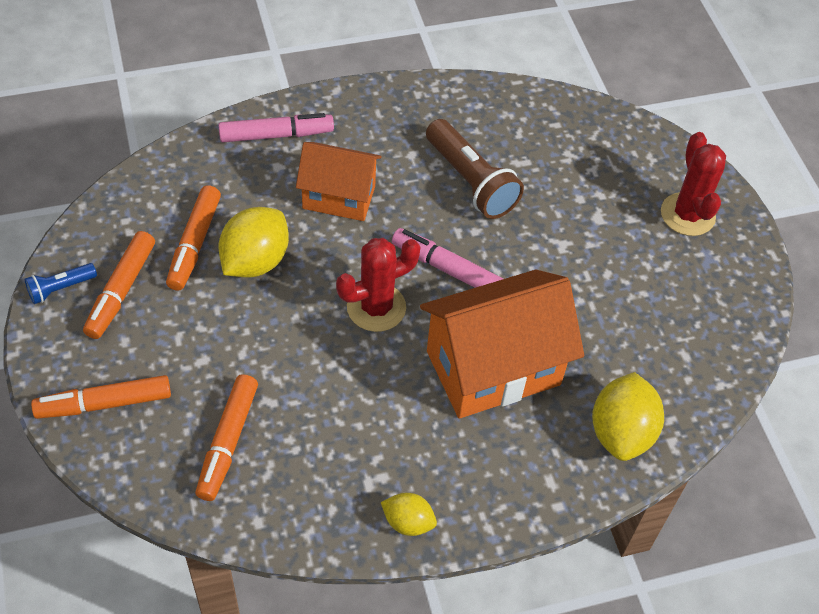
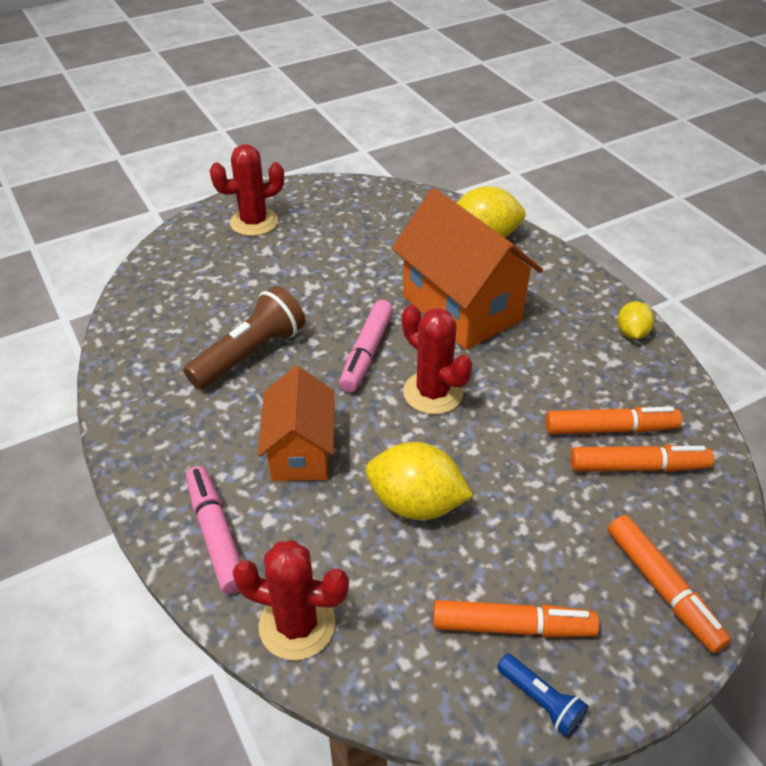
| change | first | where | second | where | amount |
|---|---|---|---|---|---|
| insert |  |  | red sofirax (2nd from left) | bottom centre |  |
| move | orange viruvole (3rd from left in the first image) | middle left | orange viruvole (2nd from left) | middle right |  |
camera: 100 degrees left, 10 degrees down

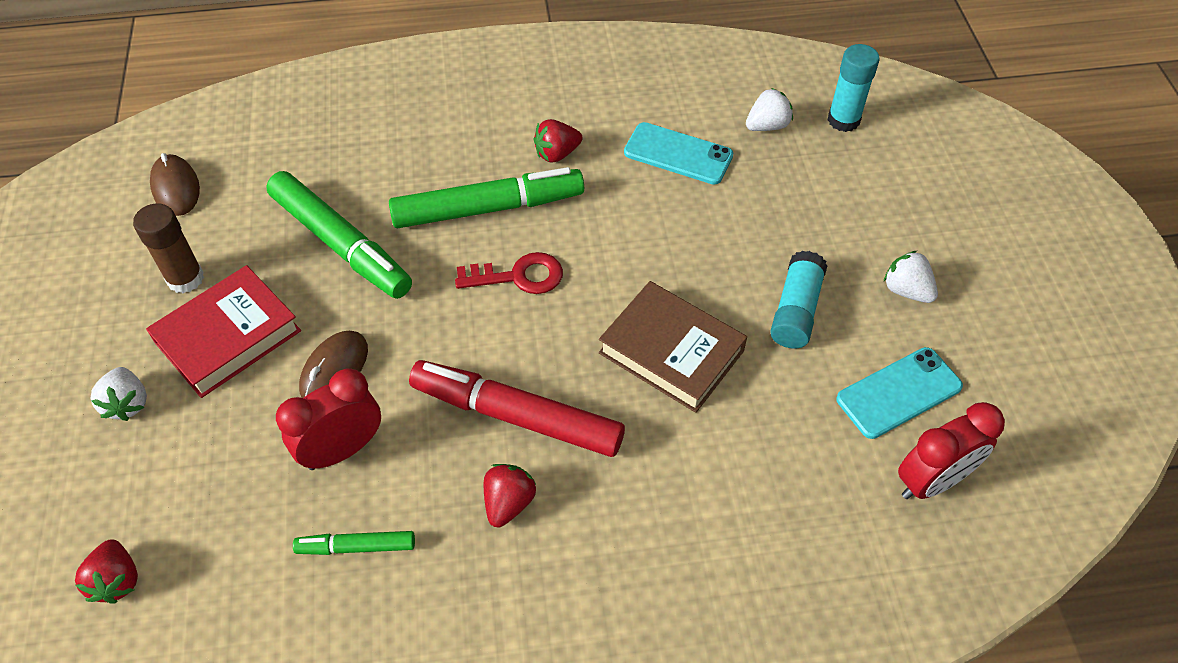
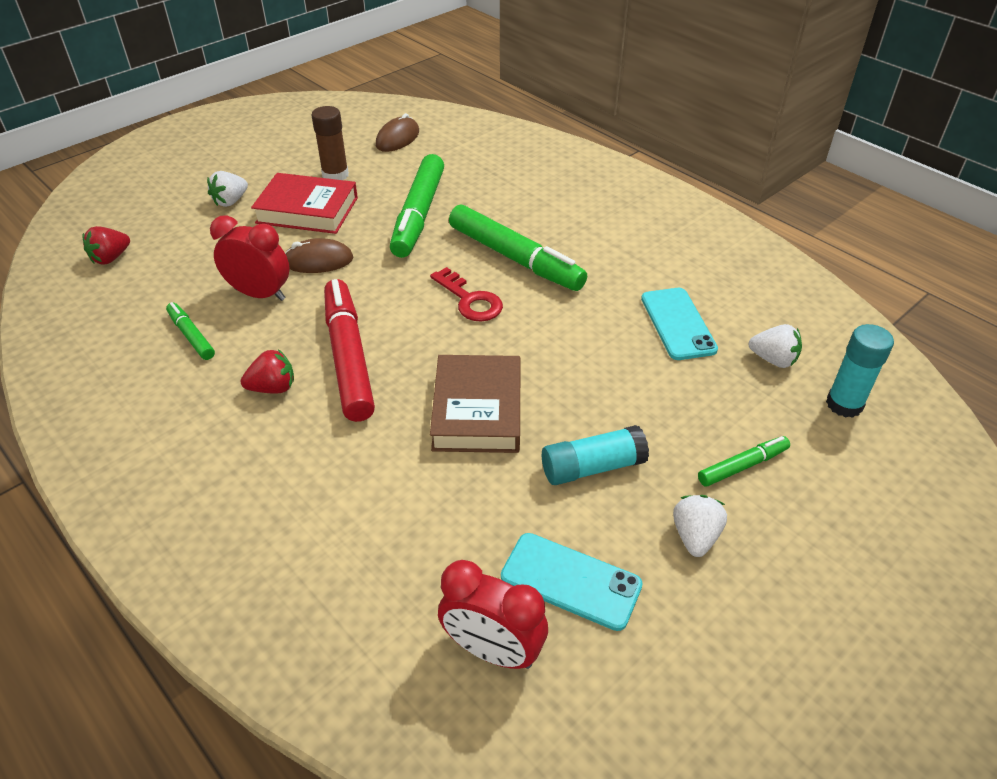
| change | first | where | second | where | amount |
|---|---|---|---|---|---|
| insert |  |  | green viruvole (4th from left) | middle right |  |
| delete | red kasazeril (3rd from left) | top centre |  |  |  |
camera: 55 degrees right, 10 degrees down

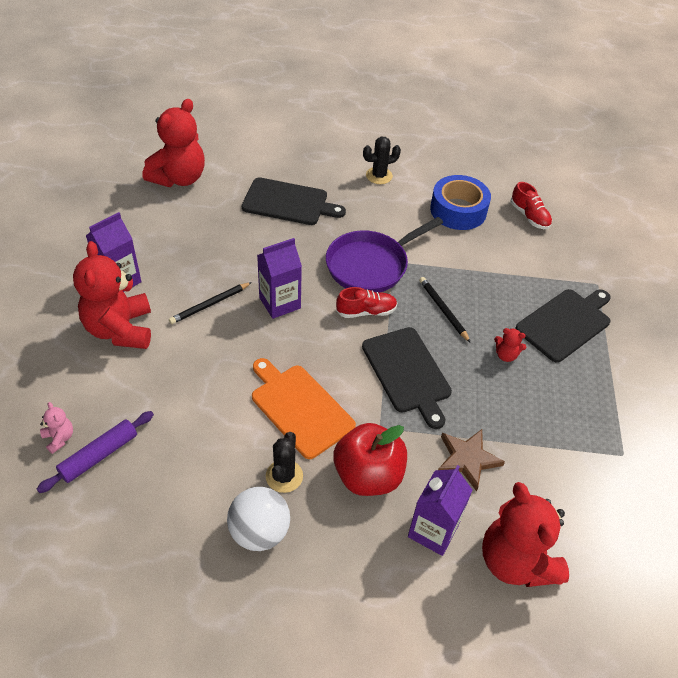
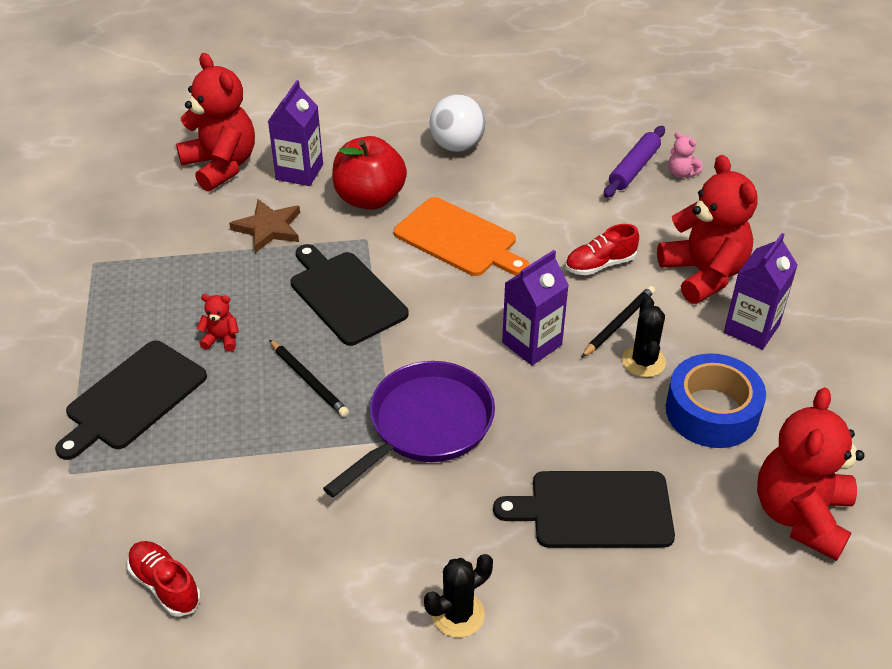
| change | first | where | second | where | amount |
|---|---|---|---|---|---|
| move | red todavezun (1st from left in the first image) | centre | red todavezun (2nd from left) | middle right |  |
| move | black sofirax (1st from left in the first image) | bottom centre | black sofirax (2nd from left) | middle right |  |
| move | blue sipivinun | top right |  | middle right |  |
camera: 170 degrees right, 5 degrees down

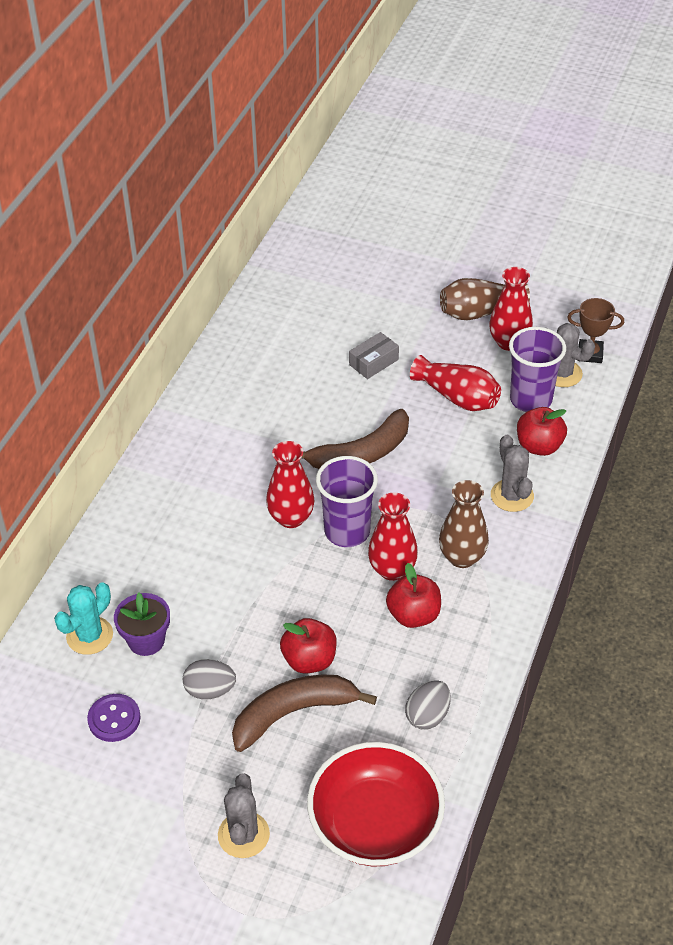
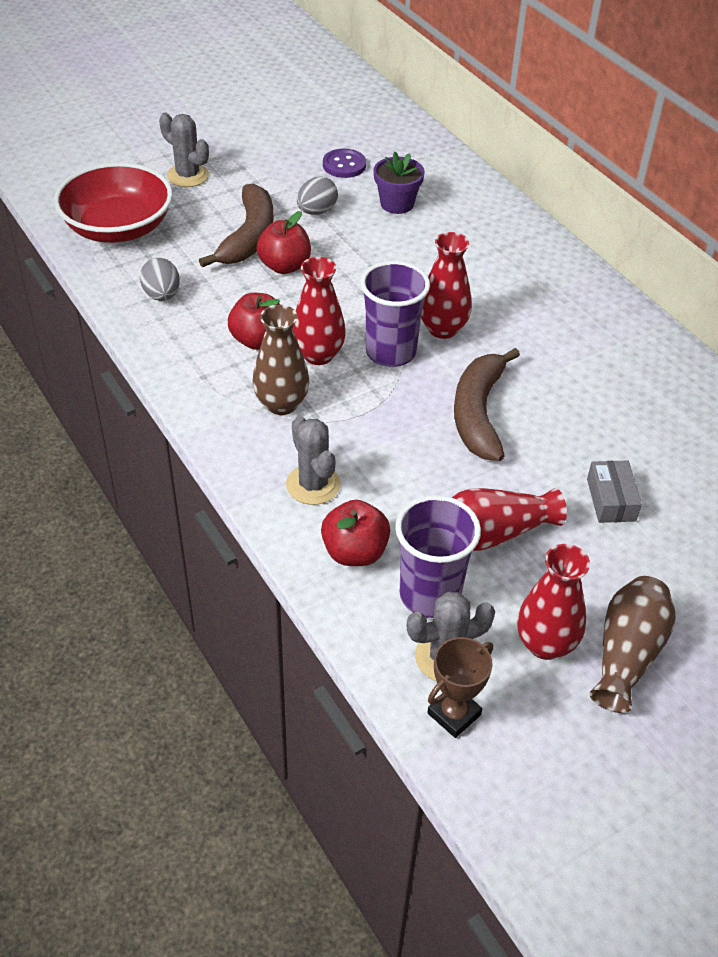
| change | first | where | second | where | amount |
|---|---|---|---|---|---|
| rotate | grey sofirax (2nd from left) | middle right |  | centre | 45 degrees clockwise |
| delete | turquoise sofirax | middle left |  |  |  |
camera: 125 degrees right, 0 degrees up

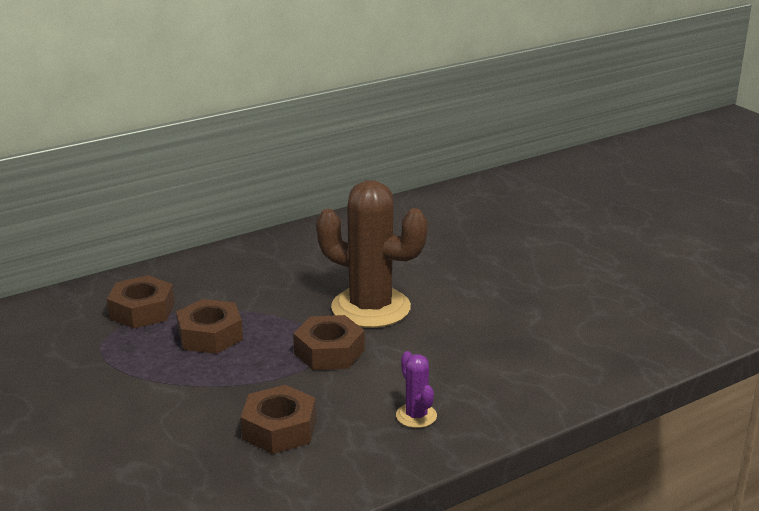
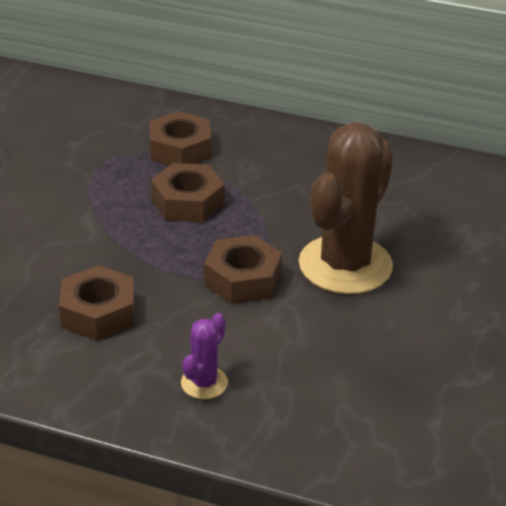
| change | first | where | second | where | amount |
|---|---|---|---|---|---|
| rotate | brown sofirax | centre |  | middle right | 45 degrees clockwise |
camera: 50 degrees right, 10 degrees up

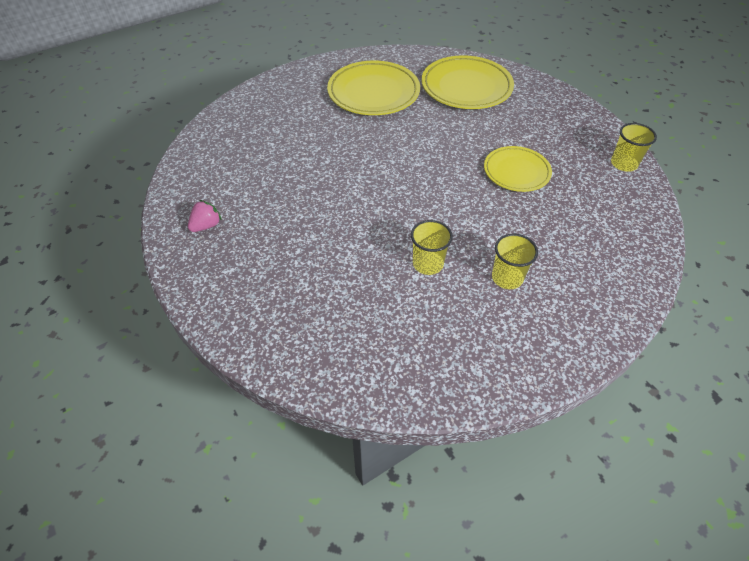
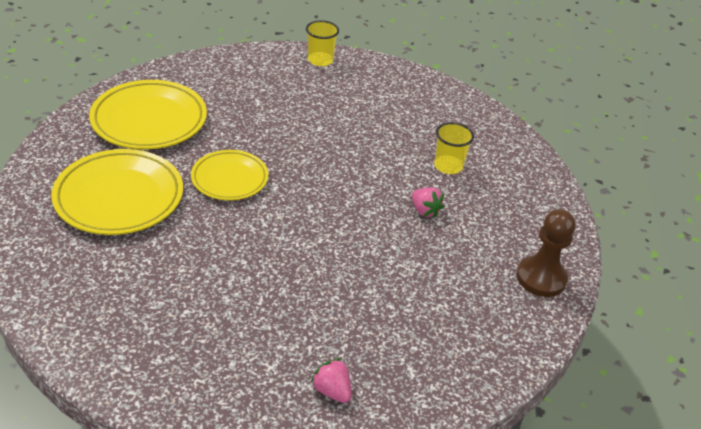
| change | first | where | second | where | amount |
|---|---|---|---|---|---|
| move | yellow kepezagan (3rd from left) | top right |  | middle left |  |
| replace | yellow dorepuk (1st from left) | centre | pink kasazeril (2nd from left) | centre |  |
| insert |  |  | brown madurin | middle right |  |
camera: 85 degrees left, 10 degrees down

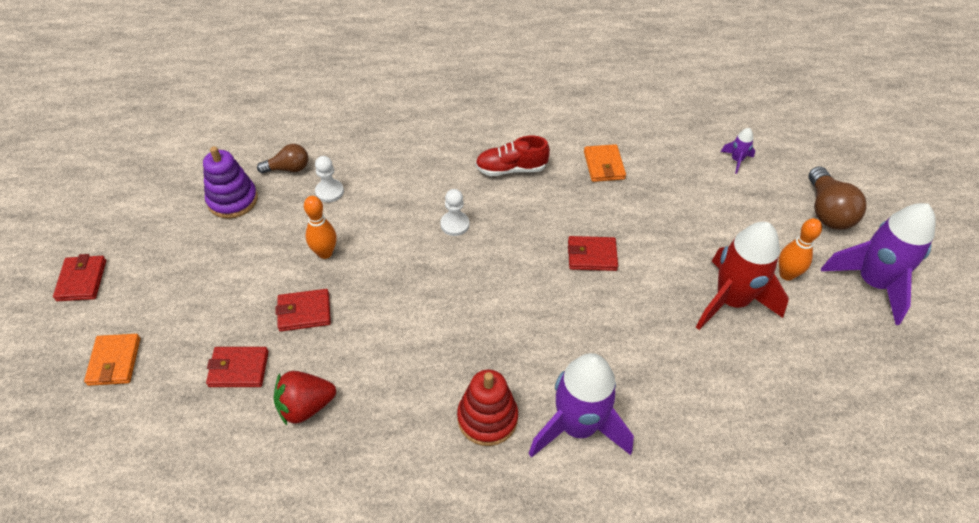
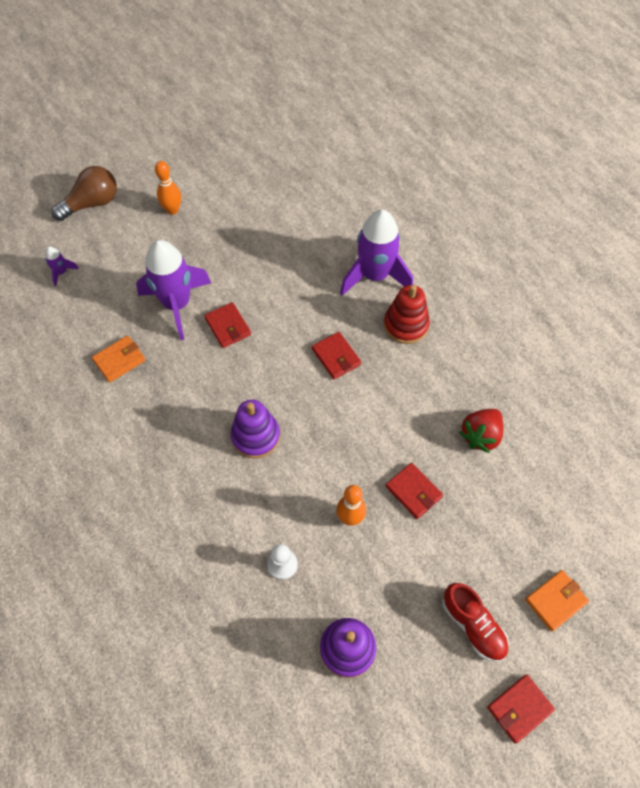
| change | first | where | second | where | amount |
|---|---|---|---|---|---|
| move | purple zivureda (3rd from left in the first image) | middle right | purple zivureda (2nd from left) | middle left |  |
| replace | white madurin (2nd from left) | centre | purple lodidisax (1st from left) | centre |  |
| move | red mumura (2nd from left) | bottom left |  | centre |  |
| move | red todavezun | top centre |  | bottom right |  |
| rotate | red kasazeril | bottom left |  | middle right | 90 degrees clockwise |
| delete | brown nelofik (1st from left) | top left |  |  |  |
| delete | red zivureda | middle right |  |  |  |
camera: 120 degrees left, 10 degrees up

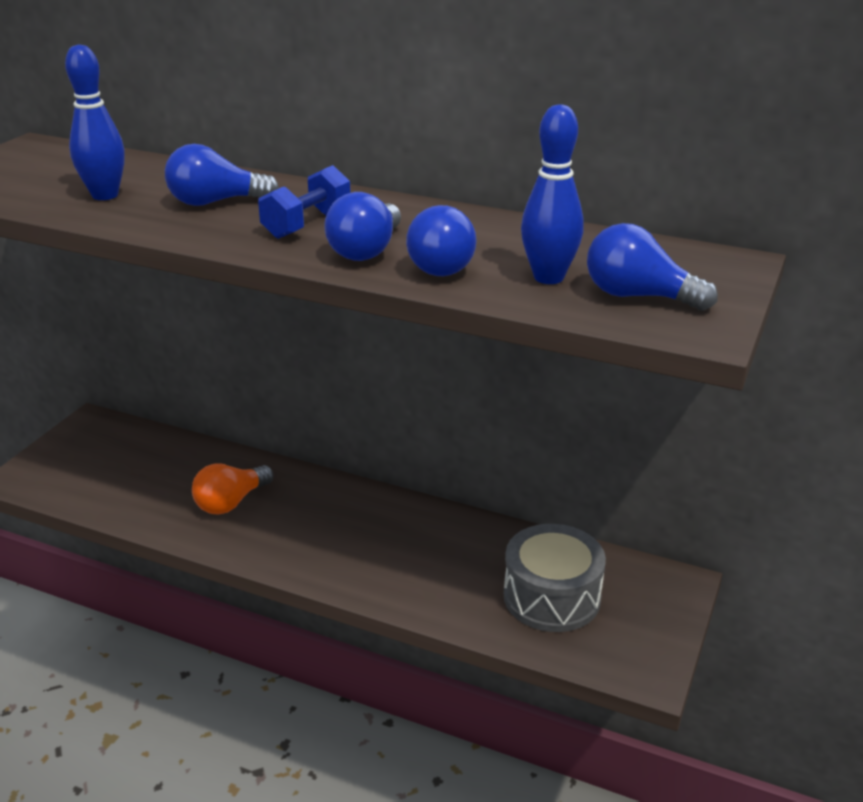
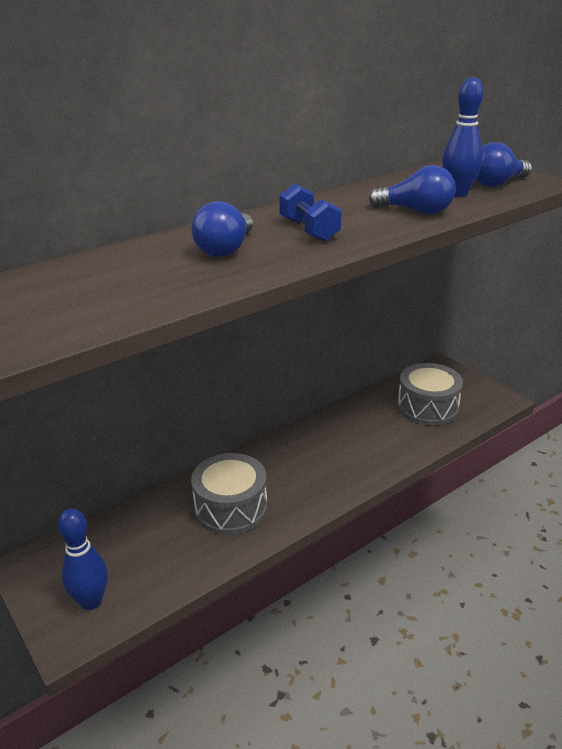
| change | first | where | second | where | amount |
|---|---|---|---|---|---|
| move | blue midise (1st from left) | top left |  | bottom left |  |
| replace | orange nelofik | middle left | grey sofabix (1st from left) | centre |  |
| delete | blue nelofik (2nd from left) | top centre |  |  |  |
camera: 60 degrees left, 0 degrees up

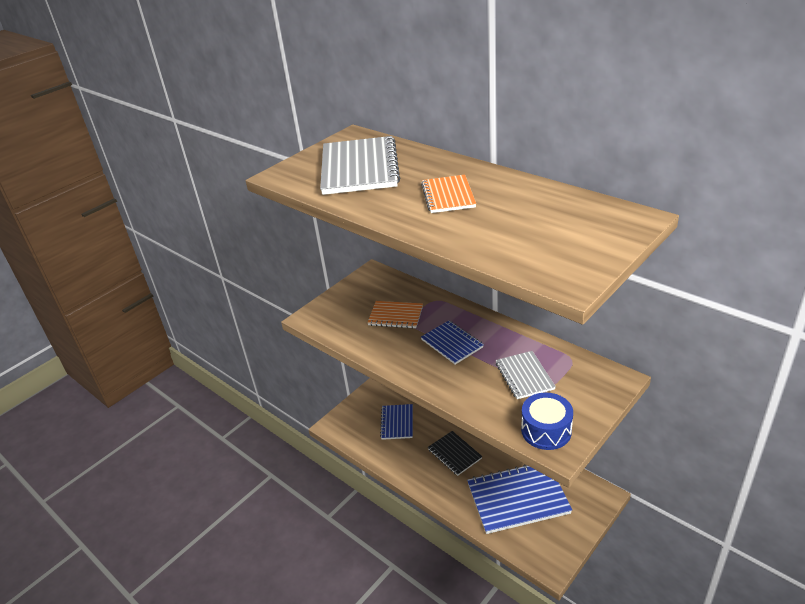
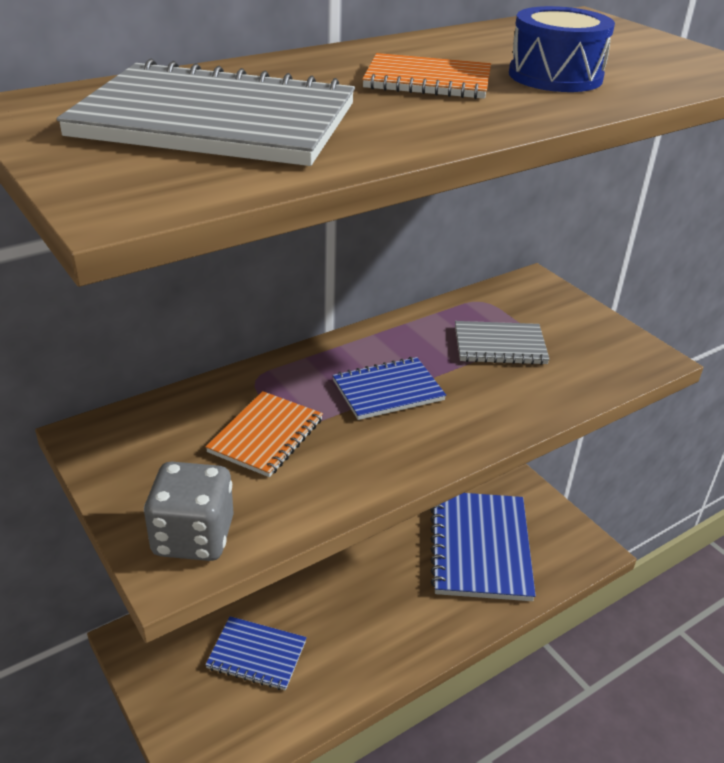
| change | first | where | second | where | amount |
|---|---|---|---|---|---|
| insert |  |  | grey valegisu | bottom left |  |
| move | blue sofabix | bottom right |  | top right |  |
| delete | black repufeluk | bottom centre |  |  |  |
camera: 80 degrees left, 0 degrees up

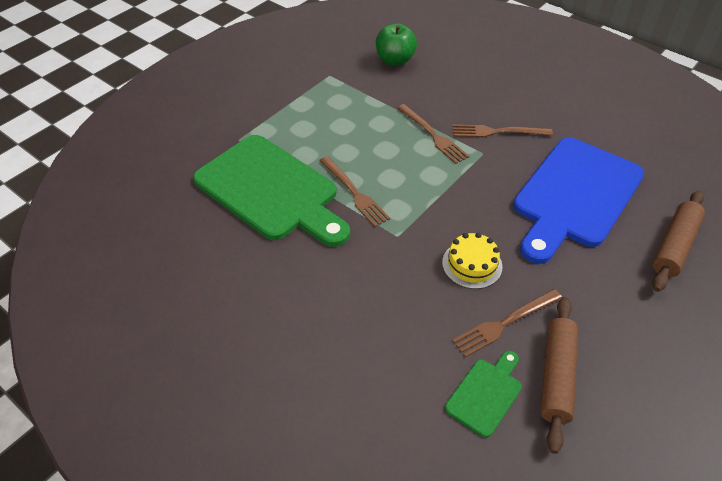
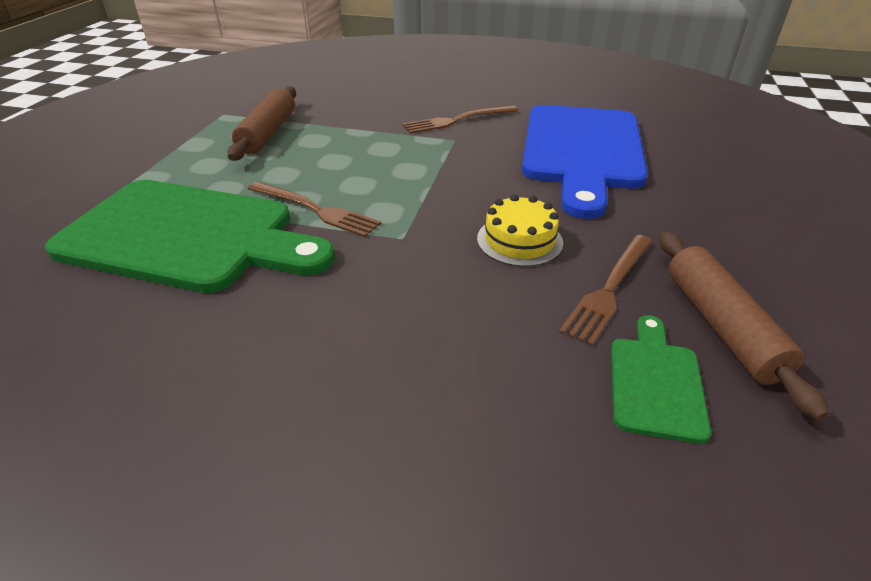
| change | first | where | second | where | amount |
|---|---|---|---|---|---|
| move | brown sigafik (2nd from left in the first image) | middle right | brown sigafik (1st from left) | top left |  |
| delete | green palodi | top centre |  |  |  |
| delete | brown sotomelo (2nd from left) | top centre |  |  |  |
camera: 25 degrees left, 10 degrees down

